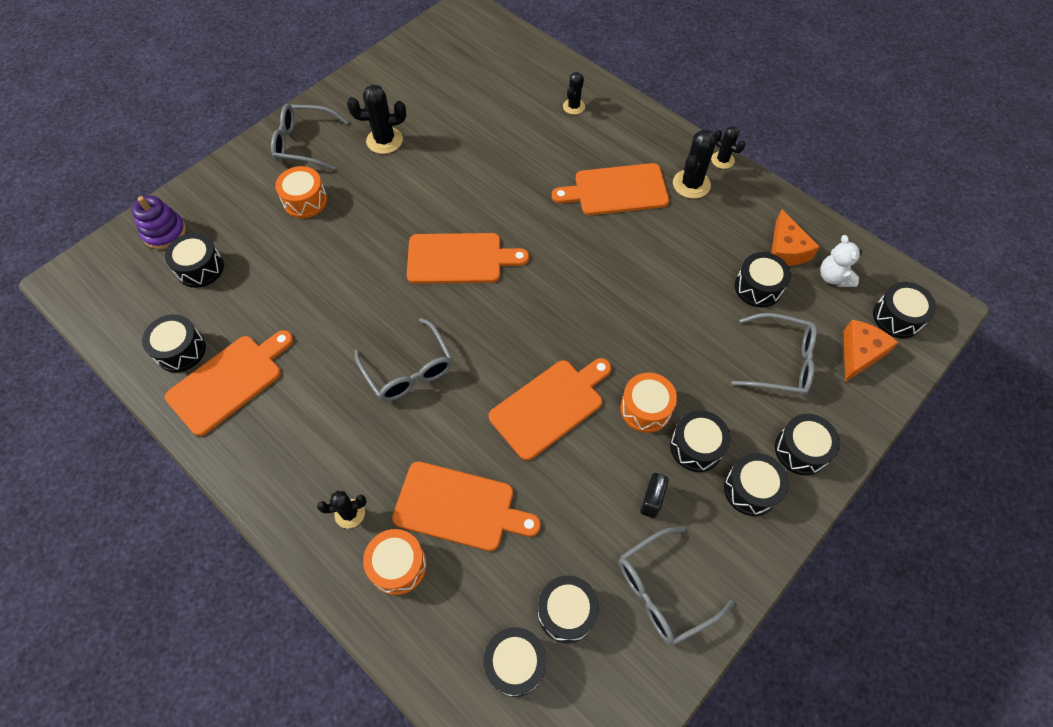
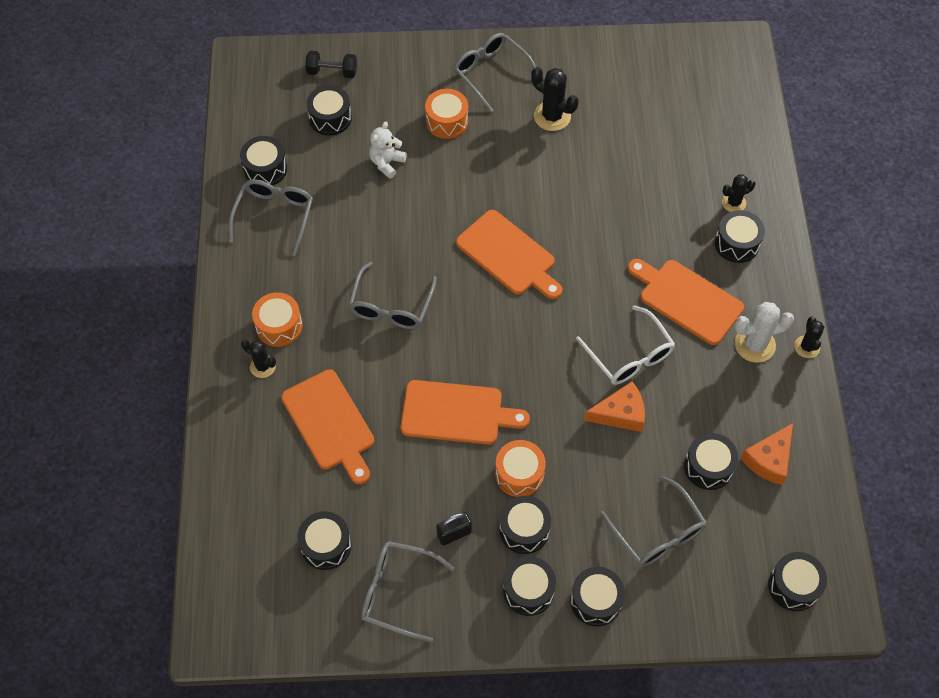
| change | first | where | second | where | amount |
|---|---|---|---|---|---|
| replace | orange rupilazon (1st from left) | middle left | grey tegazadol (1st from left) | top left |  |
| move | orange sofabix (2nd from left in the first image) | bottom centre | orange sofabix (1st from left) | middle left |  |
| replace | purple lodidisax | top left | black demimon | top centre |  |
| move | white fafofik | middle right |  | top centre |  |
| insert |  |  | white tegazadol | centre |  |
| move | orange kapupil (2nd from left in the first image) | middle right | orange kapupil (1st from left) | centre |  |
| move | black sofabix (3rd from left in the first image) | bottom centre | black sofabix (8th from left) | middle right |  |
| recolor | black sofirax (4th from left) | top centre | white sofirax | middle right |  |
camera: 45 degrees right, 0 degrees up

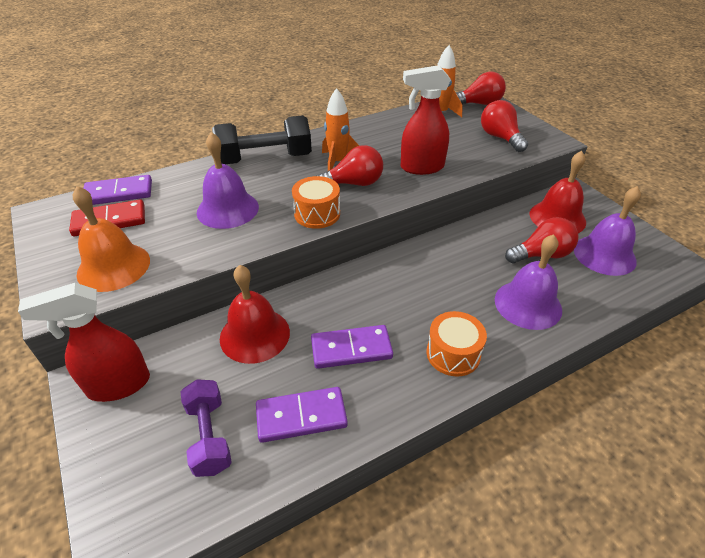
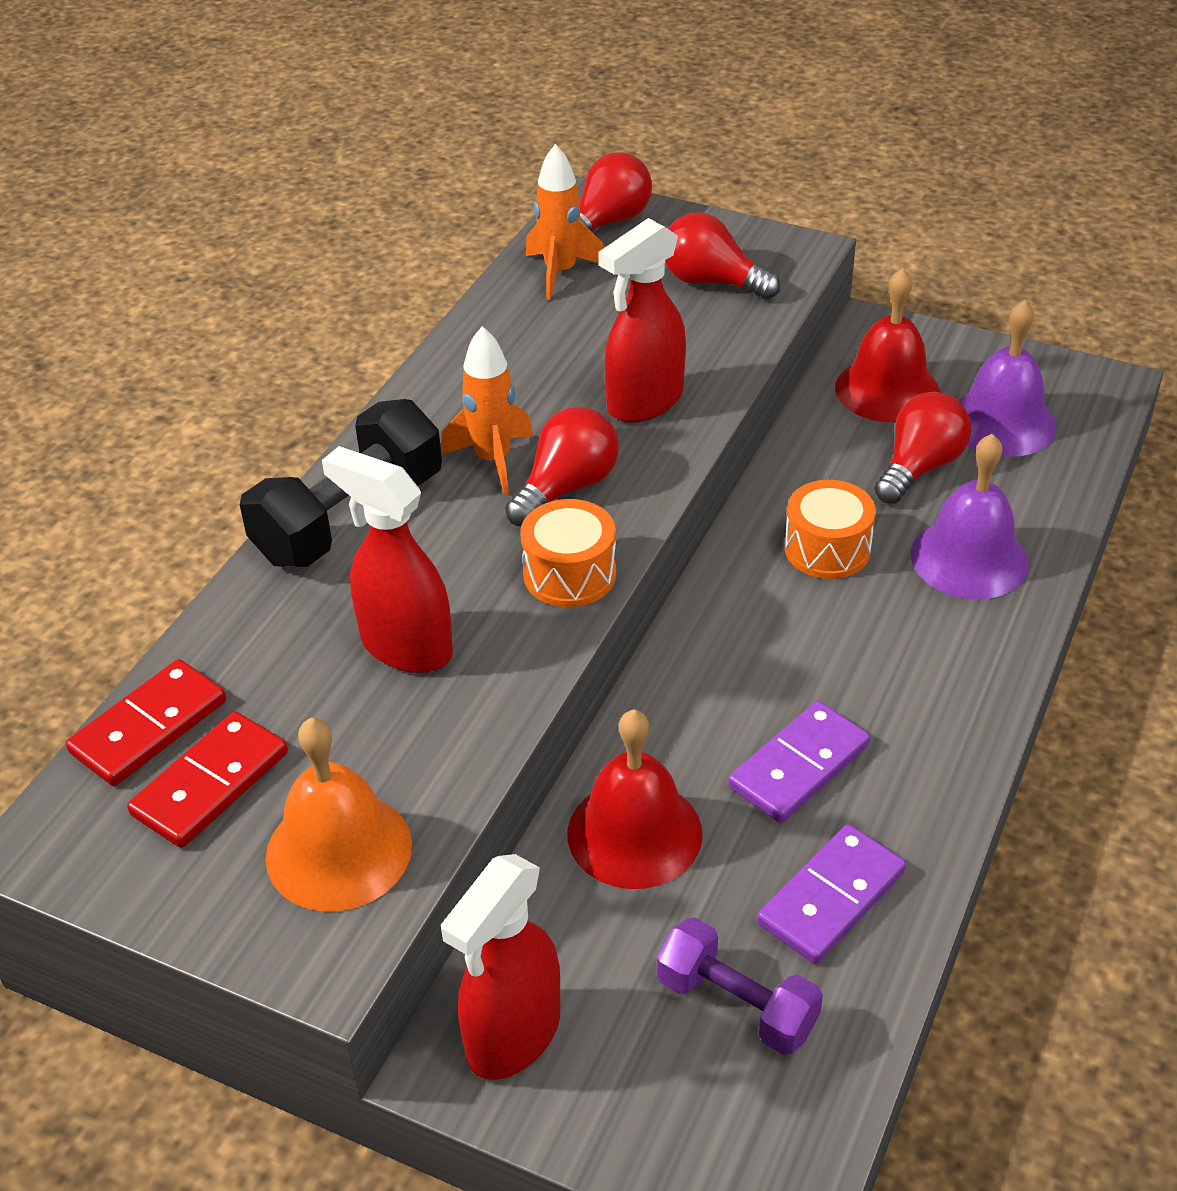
| change | first | where | second | where | amount |
|---|---|---|---|---|---|
| recolor | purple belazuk (1st from left) | middle left | red belazuk (1st from left) | middle left |  |
| replace | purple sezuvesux (1st from left) | top left | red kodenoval (1st from left) | middle left |  |
| move | orange sofabix (2nd from left) | centre |  | middle right |  |
camera: 35 degrees left, 0 degrees up

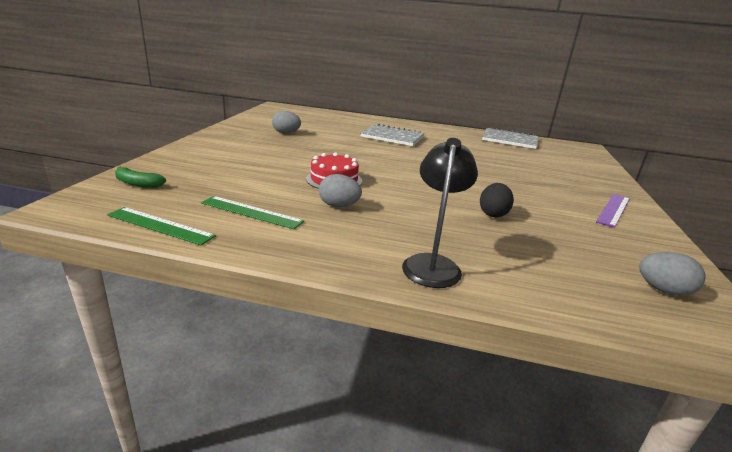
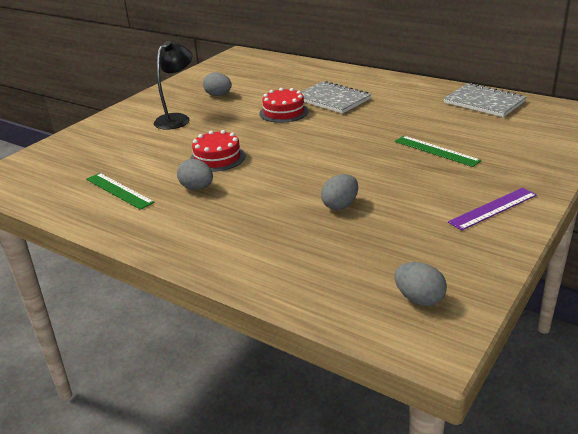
| change | first | where | second | where | amount |
|---|---|---|---|---|---|
| move | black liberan | centre |  | top left |  |
| insert |  |  | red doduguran (2nd from left) | top centre |  |
| recolor | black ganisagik | middle right | grey ganisagik (3rd from left) | centre |  |
| move | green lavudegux (1st from left in the first image) | middle left | green lavudegux (2nd from left) | middle right |  |
| delete | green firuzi | middle left |  |  |  |
camera: 25 degrees right, 5 degrees up

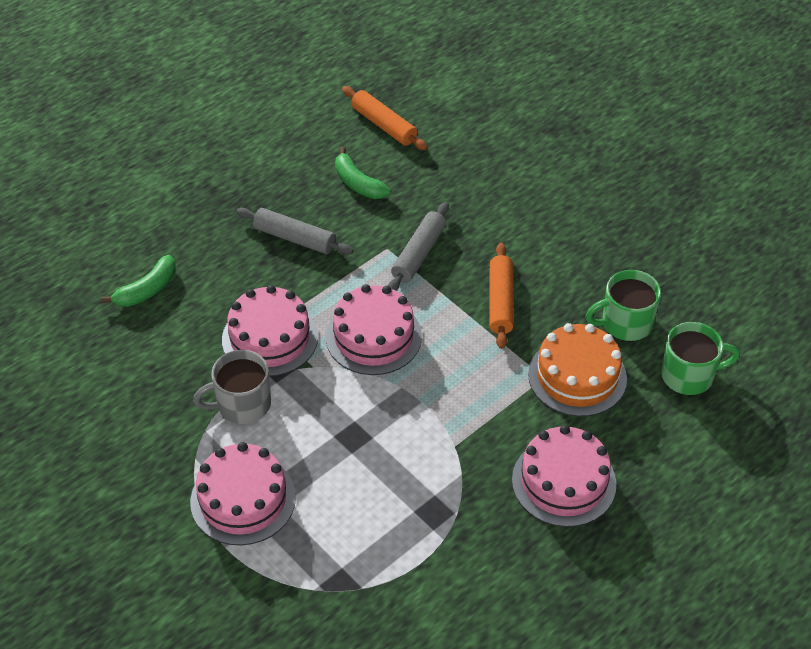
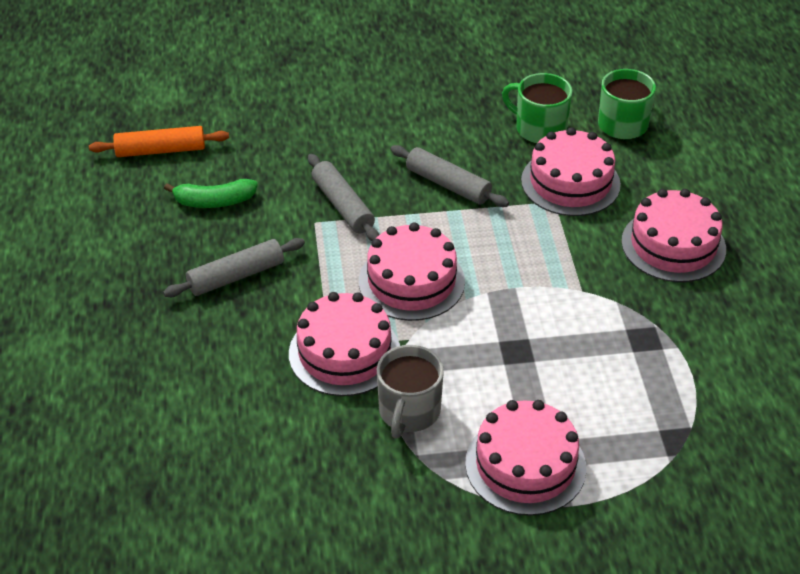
| change | first | where | second | where | amount |
|---|---|---|---|---|---|
| recolor | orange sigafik (2nd from left) | centre | grey sigafik (3rd from left) | top centre |  |
| rotate | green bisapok (1st from left) | middle right |  | top right | 105 degrees clockwise |
| recolor | orange doduguran | middle right | pink doduguran (4th from left) | top right |  |
| delete | green firuzi (1st from left) | middle left |  |  |  |
camera: 55 degrees left, 5 degrees down

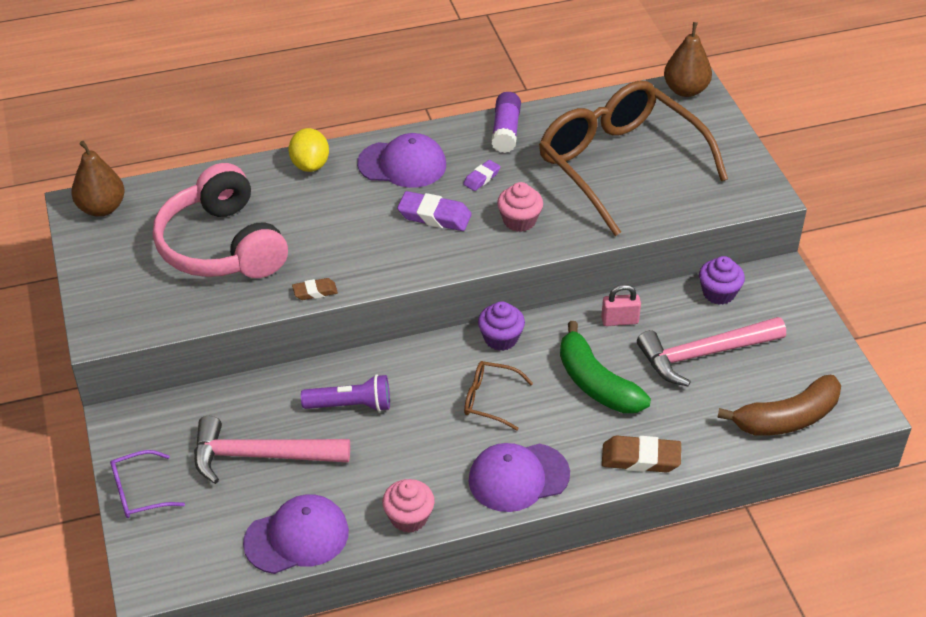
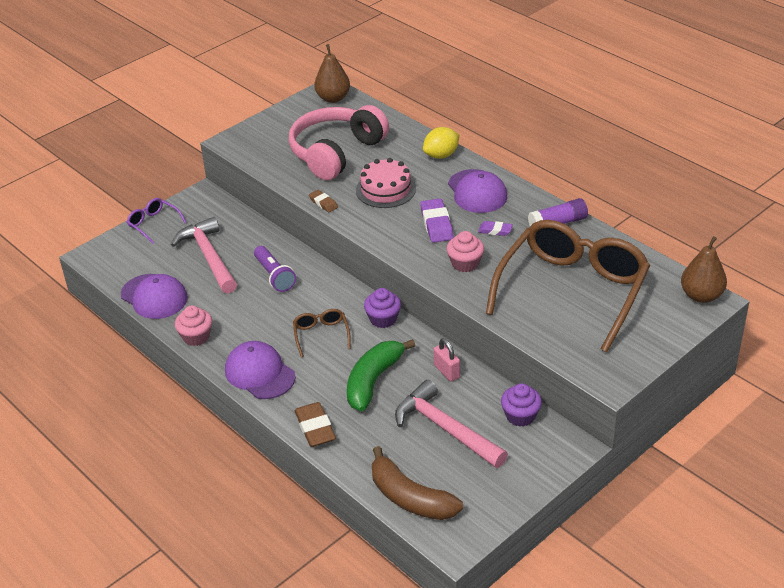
| change | first | where | second | where | amount |
|---|---|---|---|---|---|
| insert |  |  | pink doduguran | top centre |  |
camera: 65 degrees right, 5 degrees down

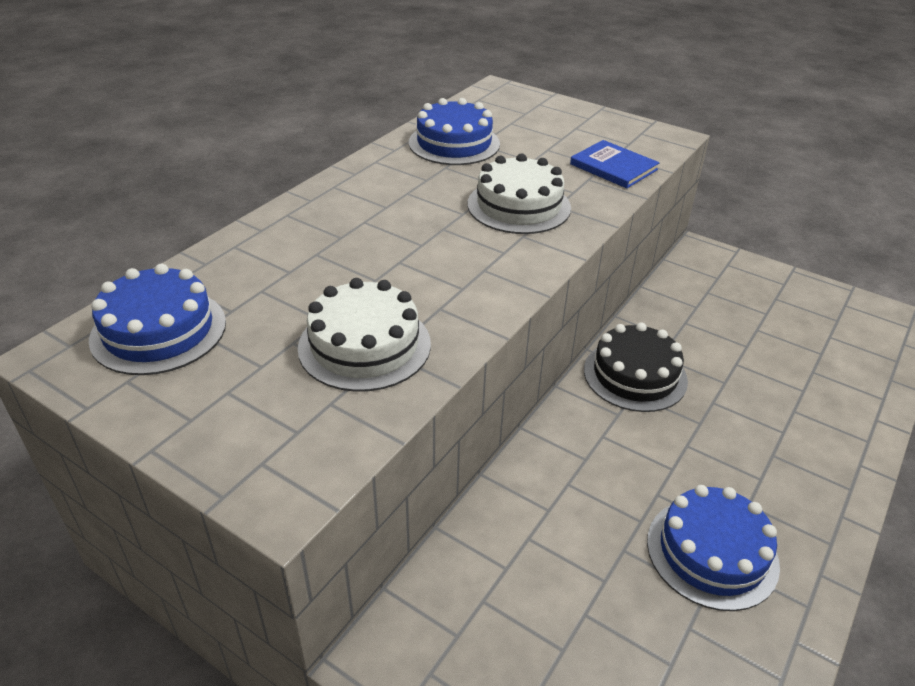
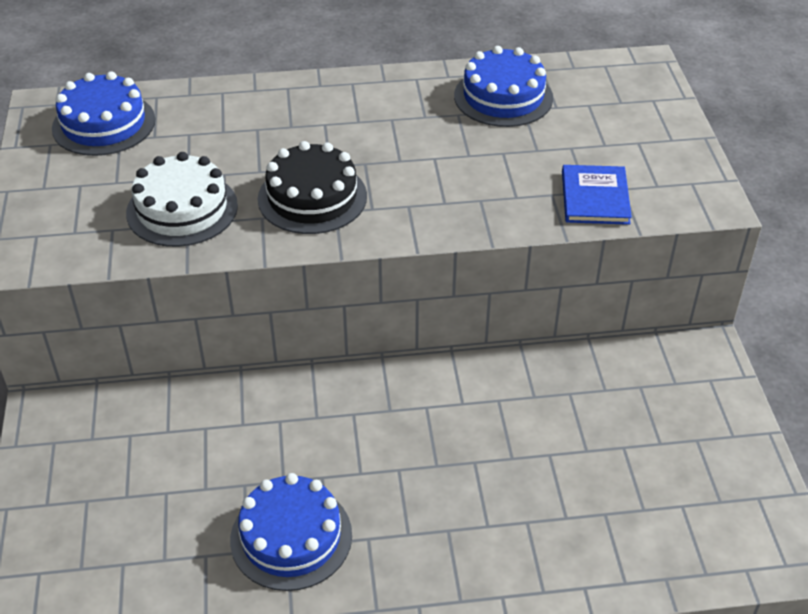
| change | first | where | second | where | amount |
|---|---|---|---|---|---|
| move | black doduguran | middle right |  | top centre |  |
| delete | white doduguran (2nd from left) | top centre |  |  |  |
camera: 50 degrees right, 5 degrees up

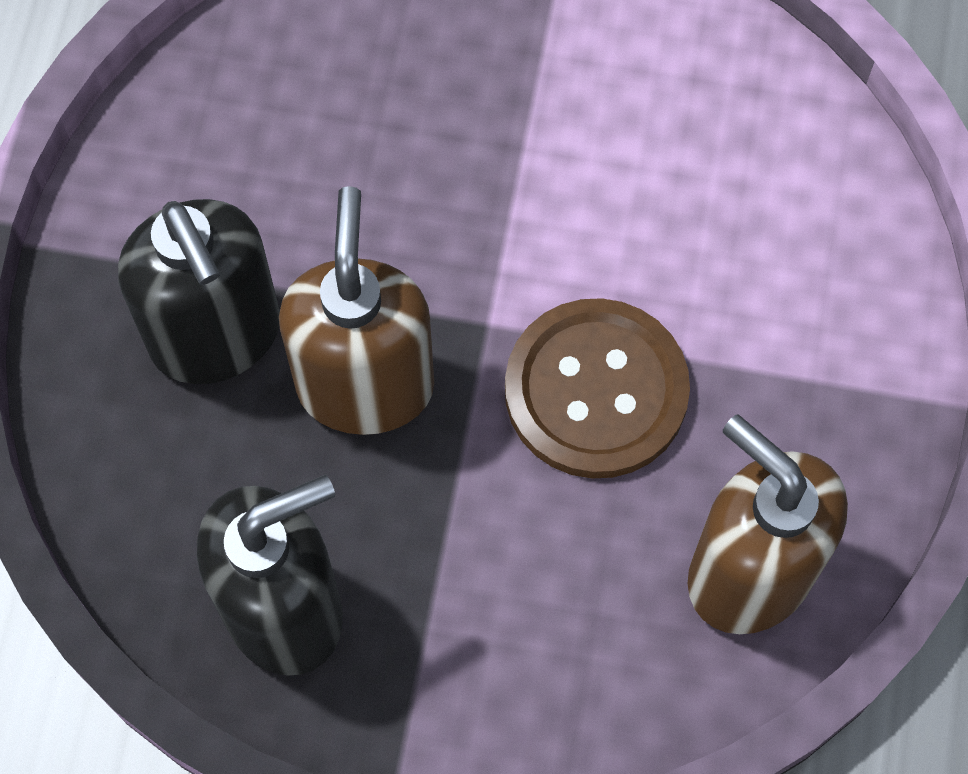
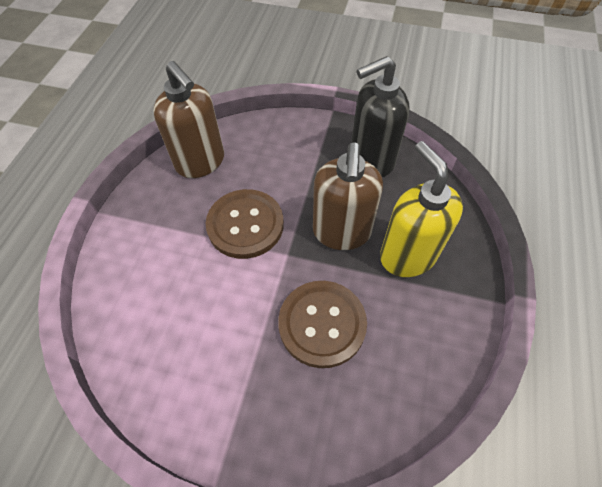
| change | first | where | second | where | amount |
|---|---|---|---|---|---|
| insert |  |  | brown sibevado (2nd from left) | centre |  |
| recolor | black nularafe (1st from left) | middle left | yellow nularafe | middle right |  |
camera: 175 degrees left, 10 degrees down

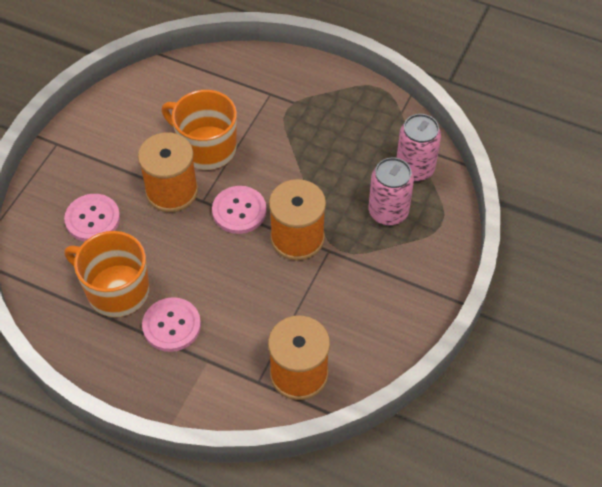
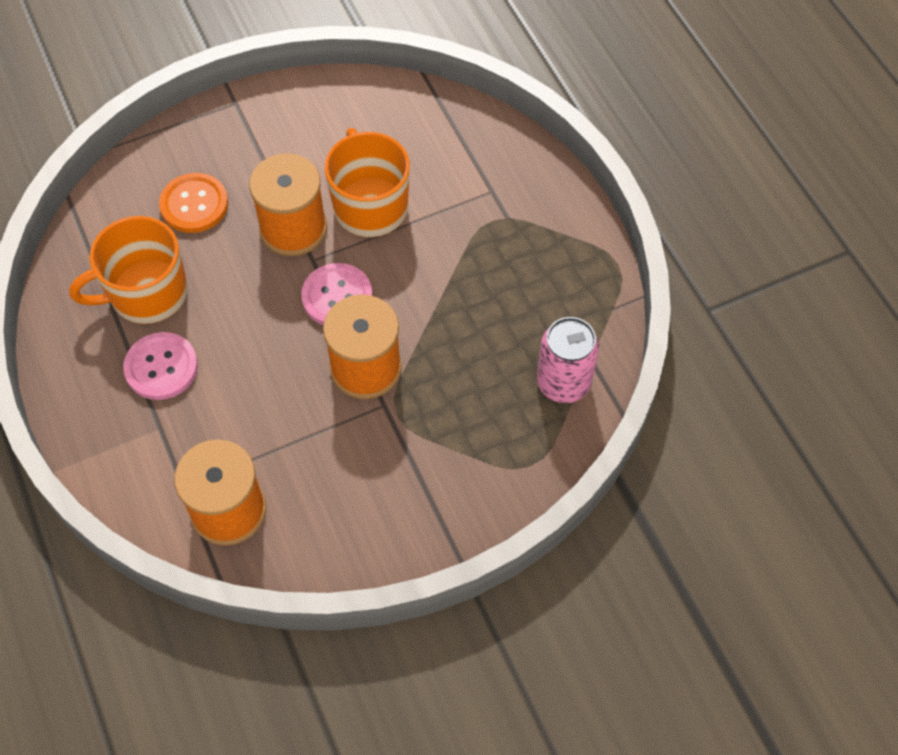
| change | first | where | second | where | amount |
|---|---|---|---|---|---|
| rotate | orange bisapok (1st from left) | middle left |  | middle left | 90 degrees counterclockwise |
| recolor | pink sibevado (1st from left) | middle left | orange sibevado | top left |  |
| delete | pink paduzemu (1st from left) | centre |  |  |  |
camera: 40 degrees right, 5 degrees up

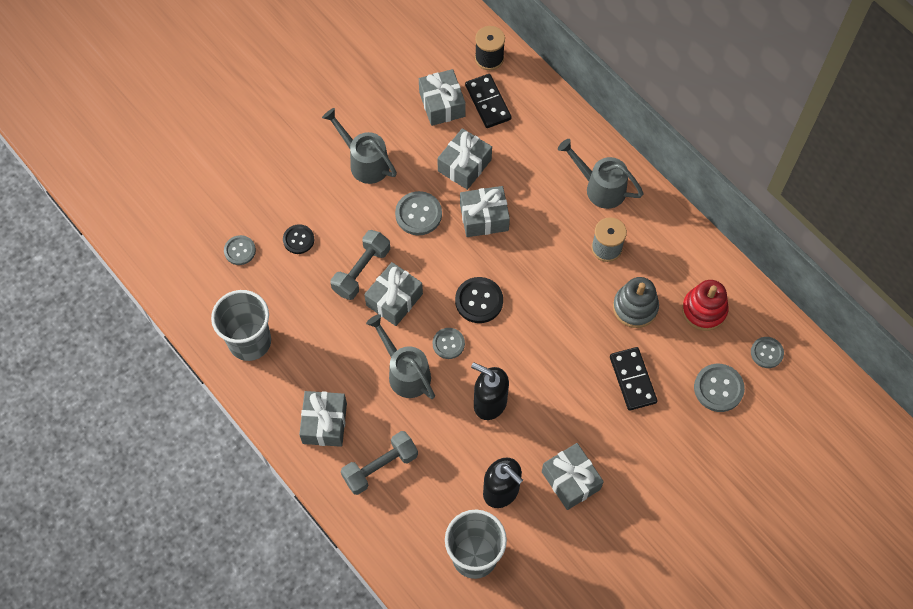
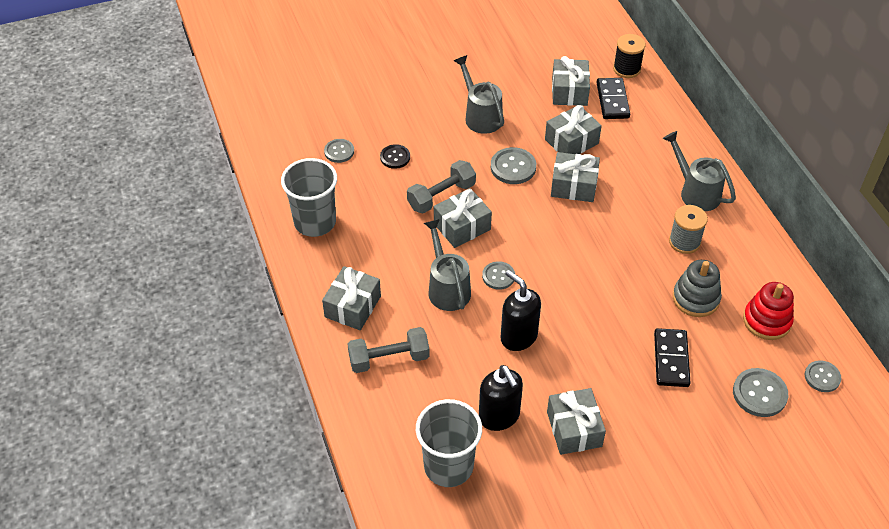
| change | first | where | second | where | amount |
|---|---|---|---|---|---|
| delete | black sibevado (2nd from left) | centre |  |  |  |
camera: 20 degrees right, 15 degrees down

